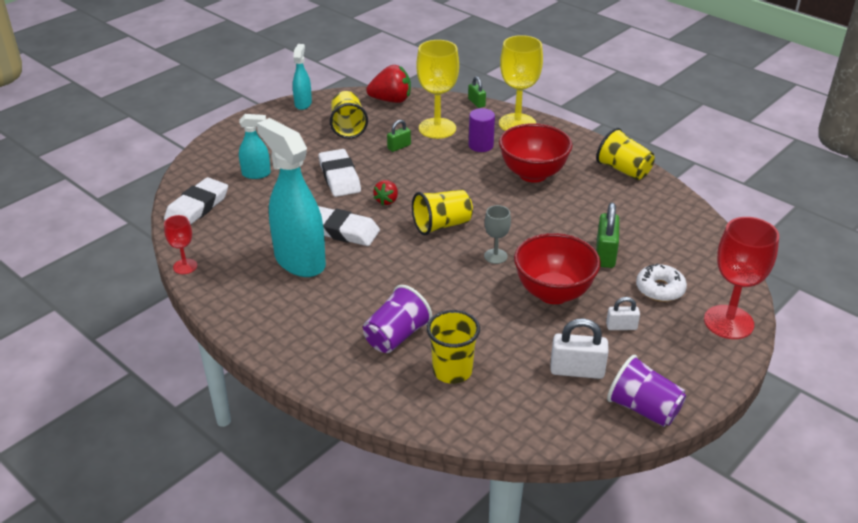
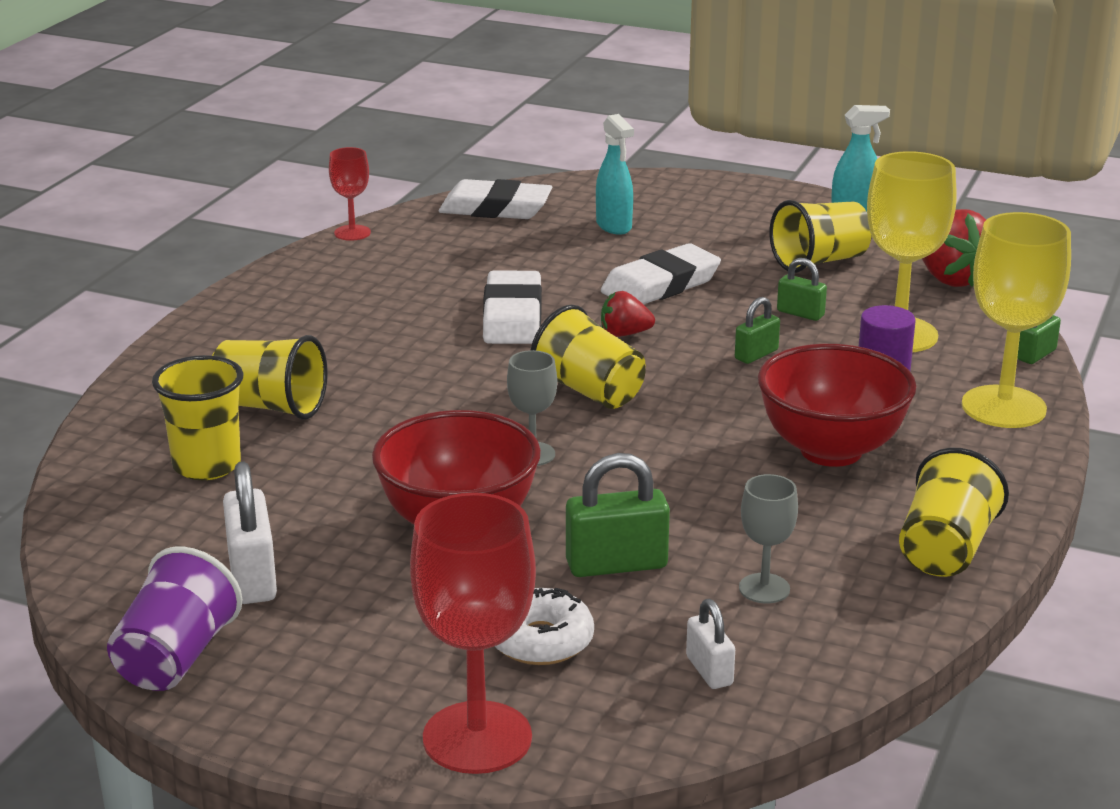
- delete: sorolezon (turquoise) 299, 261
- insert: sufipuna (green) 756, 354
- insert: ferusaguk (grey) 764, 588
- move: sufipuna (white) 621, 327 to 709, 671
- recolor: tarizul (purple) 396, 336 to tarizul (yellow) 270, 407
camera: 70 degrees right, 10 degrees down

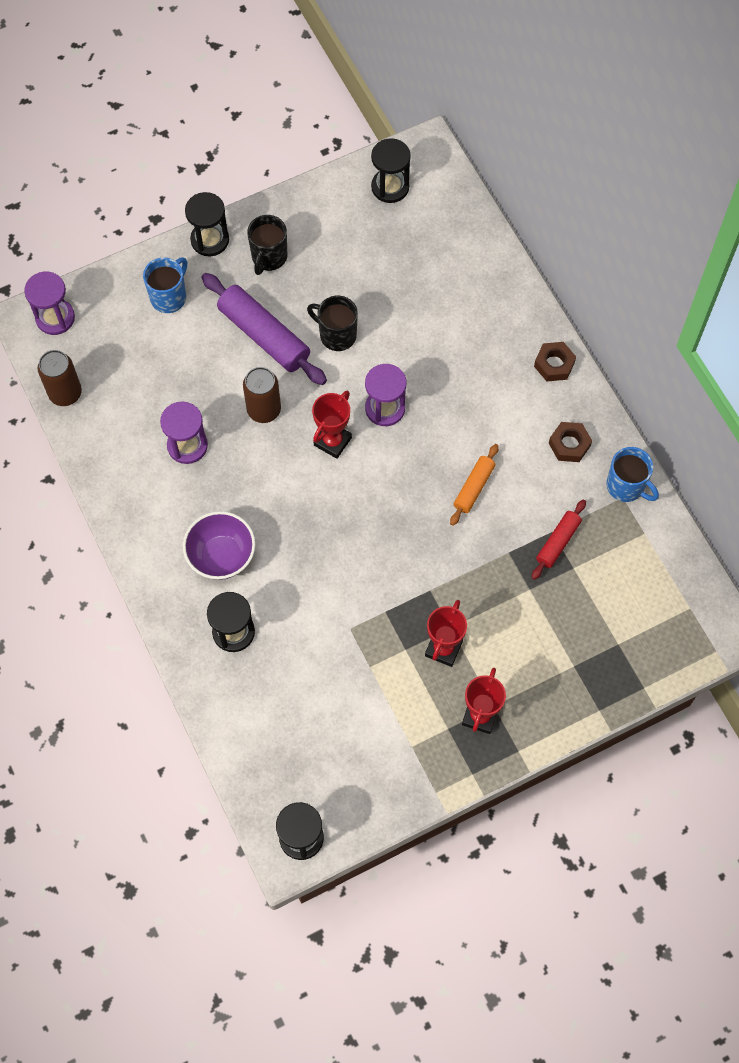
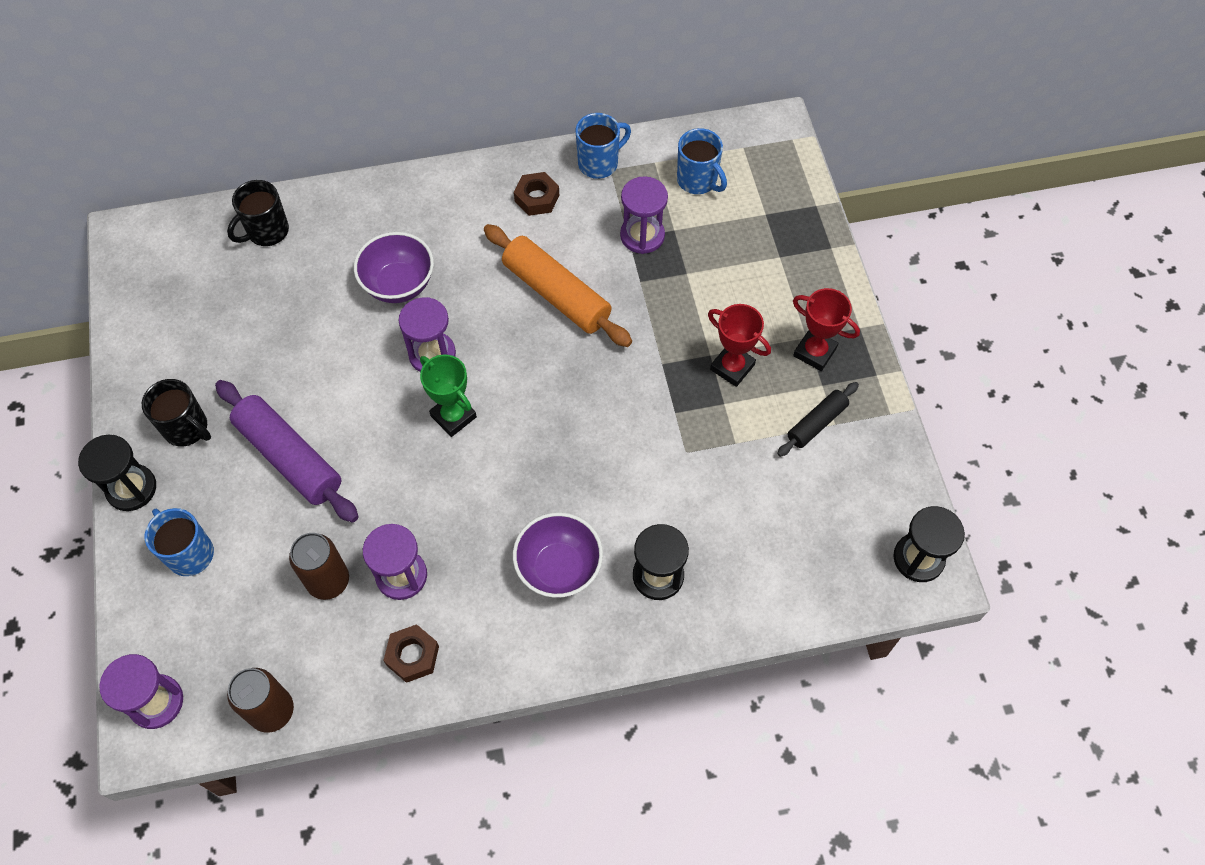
- delete: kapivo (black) 390, 187
- insert: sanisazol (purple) 399, 285
- insert: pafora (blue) 698, 180
- insert: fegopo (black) 816, 423
- move: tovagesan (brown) 264, 410 to 328, 581
- move: pafora (black) 336, 335 to 267, 231
- move: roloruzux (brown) 554, 364 to 412, 656
- replace: fegopo (red) 558, 542 to kapivo (purple) 642, 235
- recolor: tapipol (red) 332, 441 to tapipol (green) 453, 416
- rotate: fegopo (purple) 264, 336 = 289, 457 75 degrees clockwise
- resize: fegopo (orange) 474, 488 = 557, 294 x1.82
camera: 75 degrees left, 5 degrees down

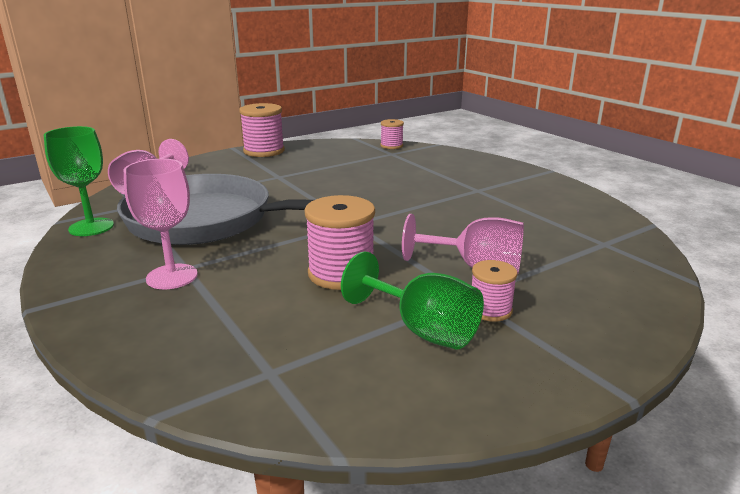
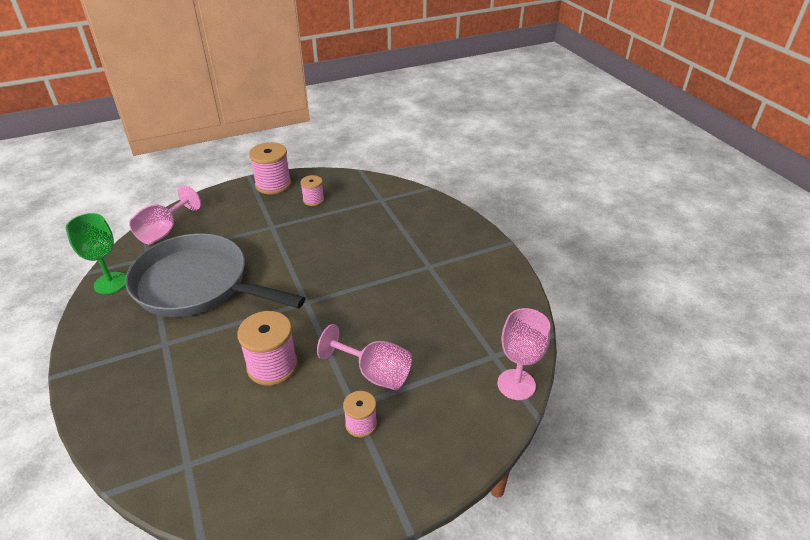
- delete: ferusaguk (green) 422, 330
- move: ferusaguk (pink) 172, 277 to 516, 384
- move: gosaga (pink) 391, 146 to 313, 200
camera: 10 degrees right, 15 degrees up

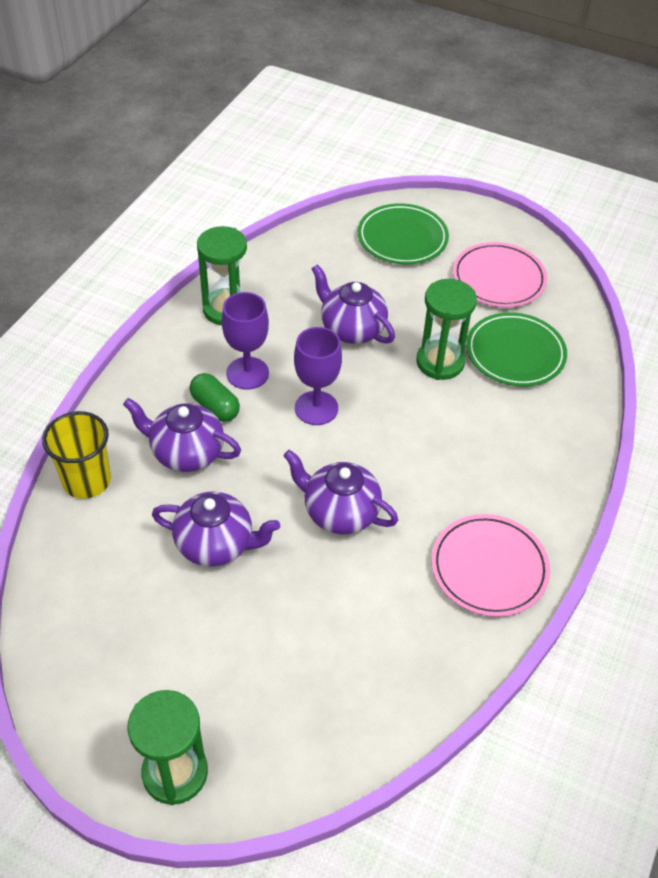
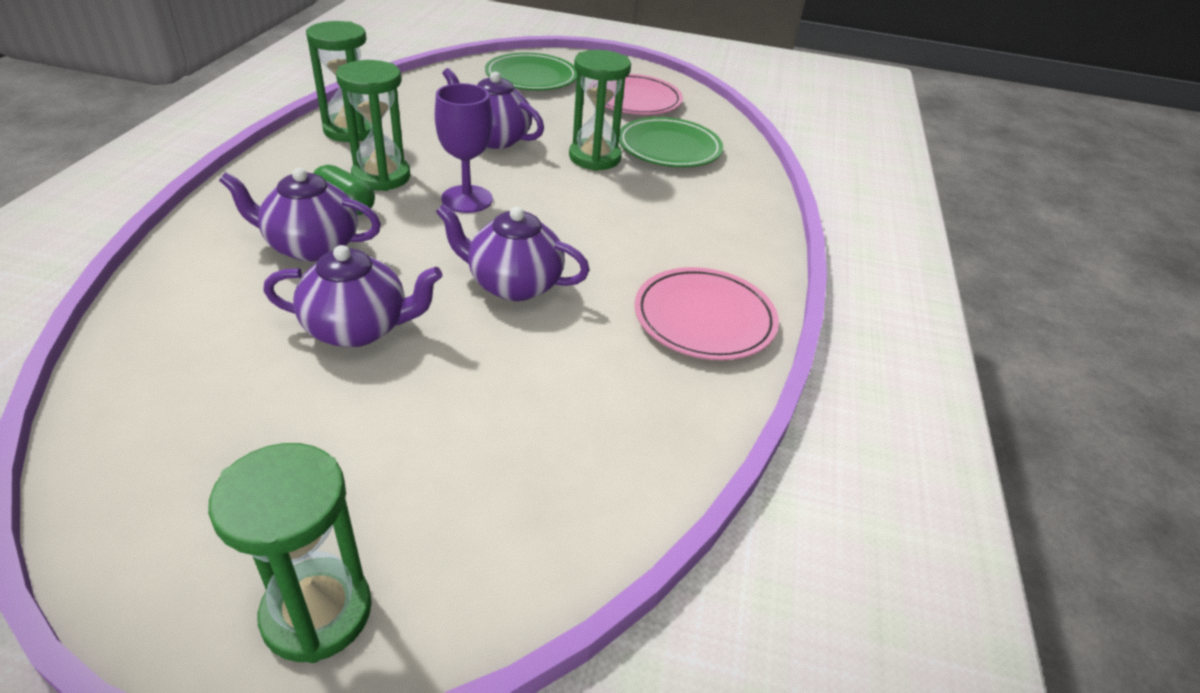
- delete: tarizul (yellow) 86, 480
- replace: ferusaguk (purple) 247, 373 to kapivo (green) 381, 176
camera: 15 degrees left, 10 degrees down

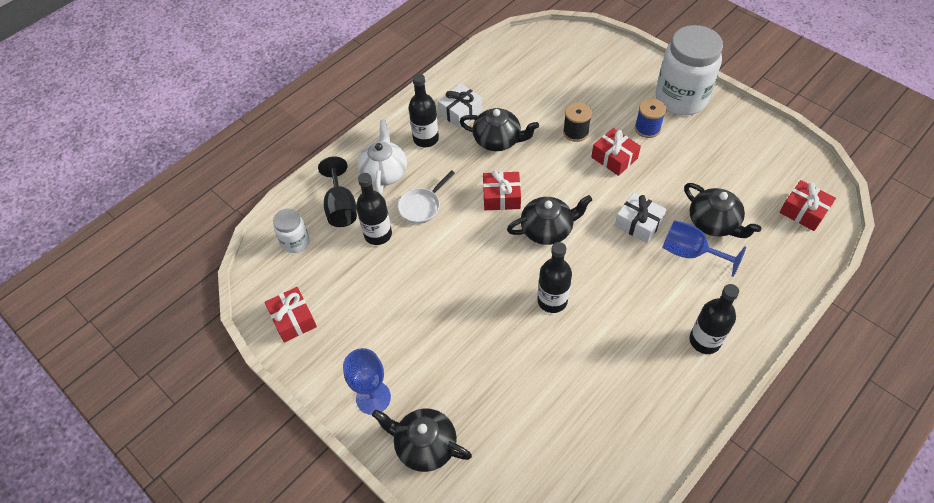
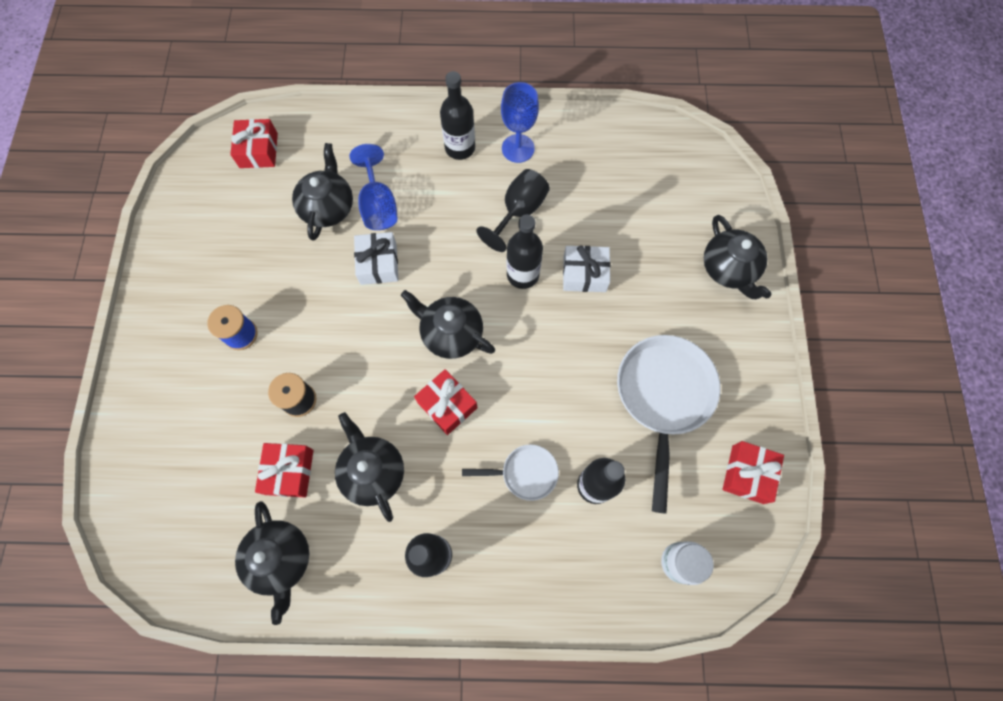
- delete: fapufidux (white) 384, 172
- delete: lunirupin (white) 681, 98
- insert: fapufidux (black) 281, 559
- insert: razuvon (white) 663, 397
- move: ferusaguk (black) 341, 207 to 519, 212
- move: ferusaguk (blue) 373, 398 to 518, 148
- move: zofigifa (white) 460, 112 to 584, 274
- move: zofigifa (red) 614, 158 to 289, 472
camera: 135 degrees left, 15 degrees up

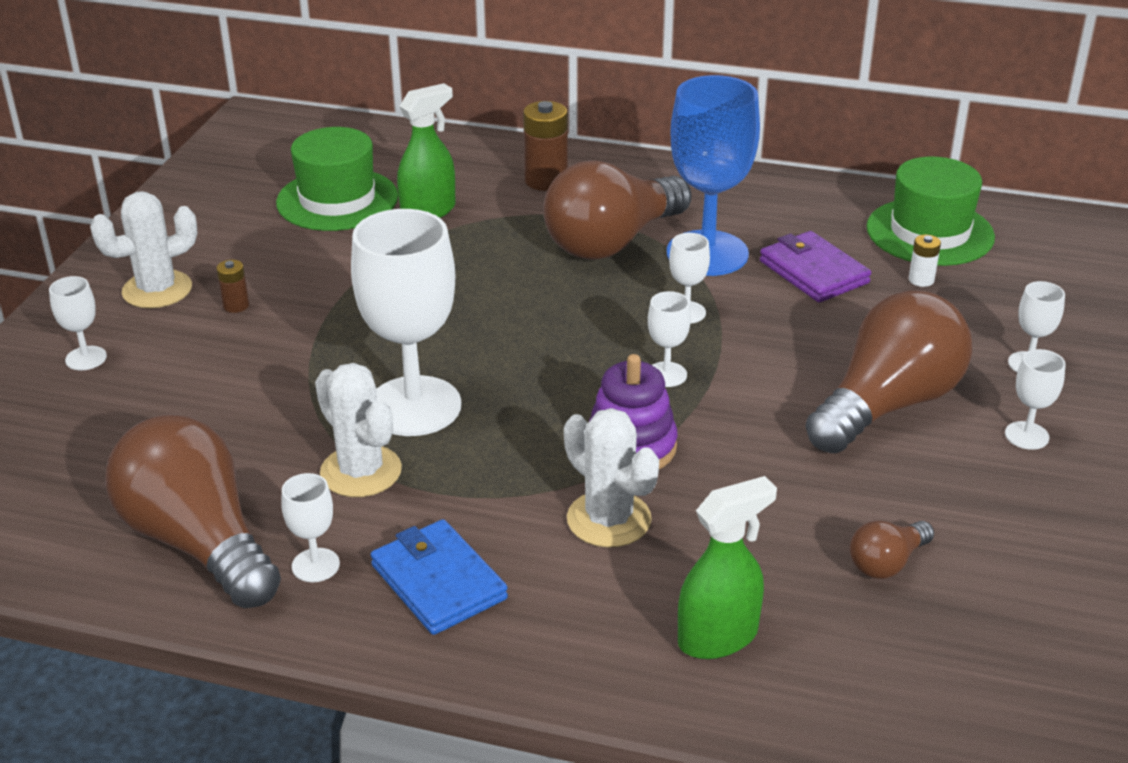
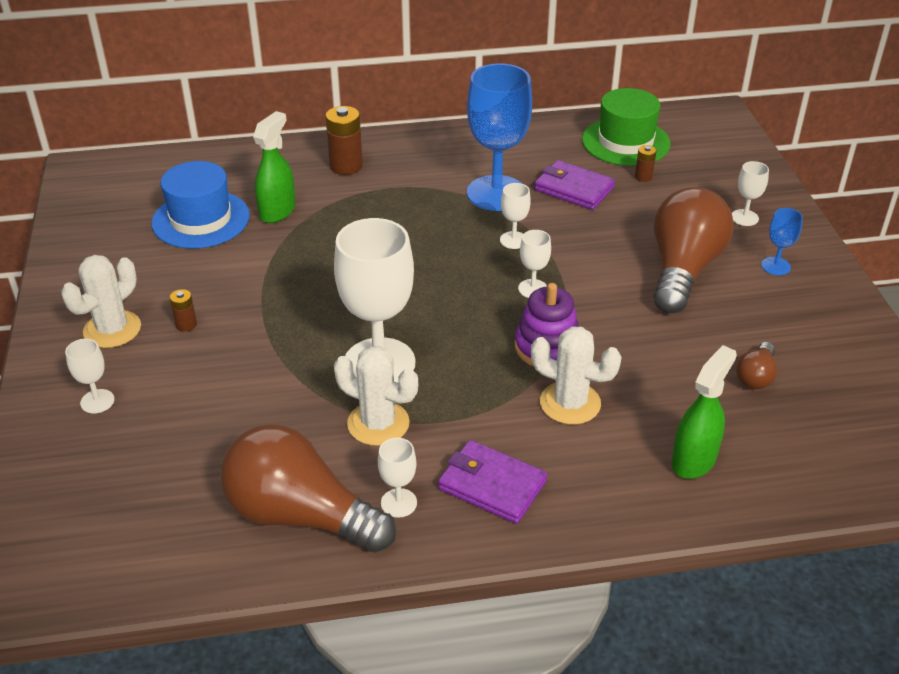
- delete: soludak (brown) 612, 242
- recolor: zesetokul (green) 337, 200 to zesetokul (blue) 201, 219
- recolor: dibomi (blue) 438, 582 to dibomi (purple) 492, 485
- recolor: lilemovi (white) 921, 280 to lilemovi (brown) 643, 177
- recolor: ferusaguk (white) 1026, 435 to ferusaguk (blue) 775, 266
camera: 25 degrees left, 5 degrees up

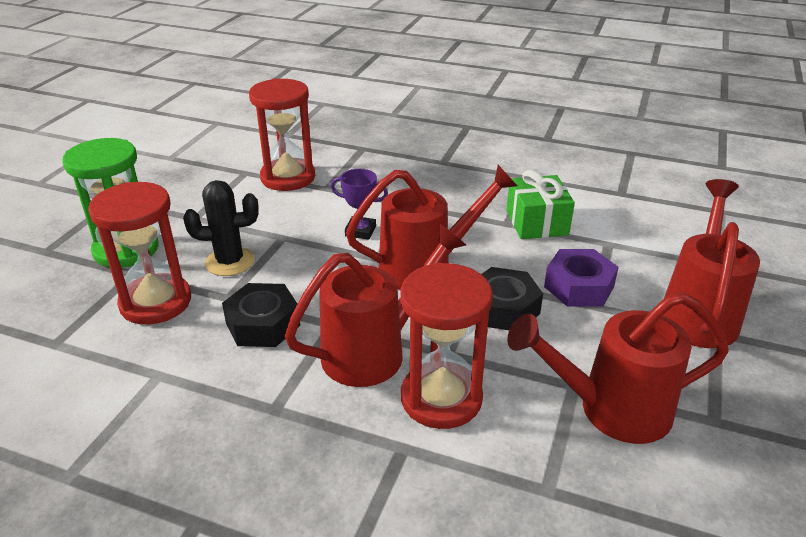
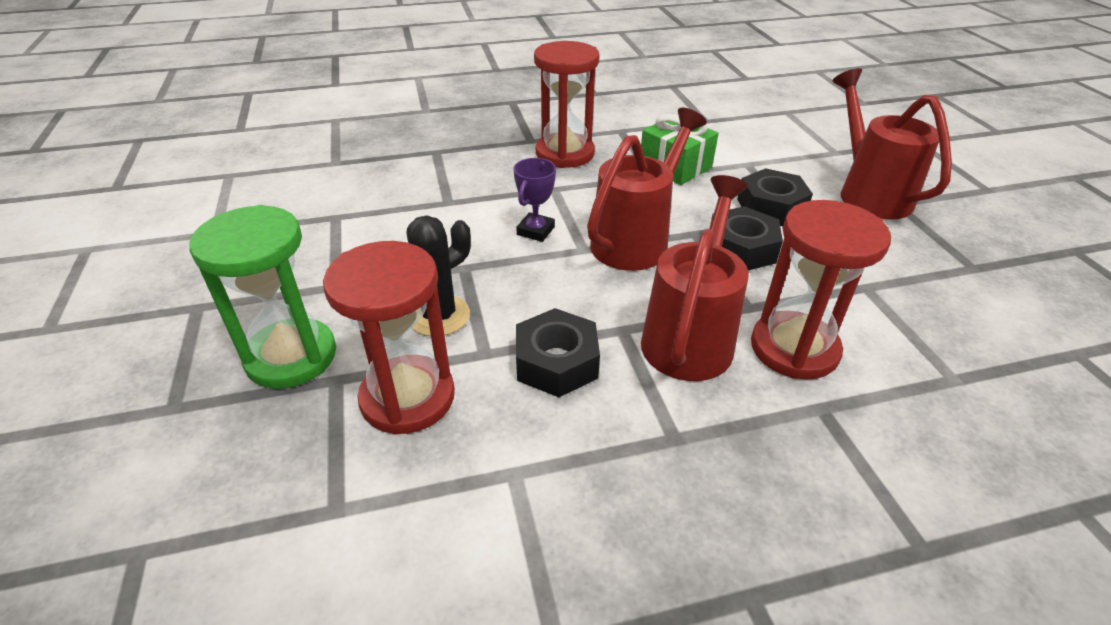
- delete: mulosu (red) 612, 409
- move: kapivo (red) 288, 177 to 565, 153
- recolor: roloruzux (purple) 578, 286 to roloruzux (black) 771, 207
- rotate: tapipol (purple) 360, 231 = 535, 231 45 degrees counterclockwise
camera: 35 degrees left, 5 degrees up

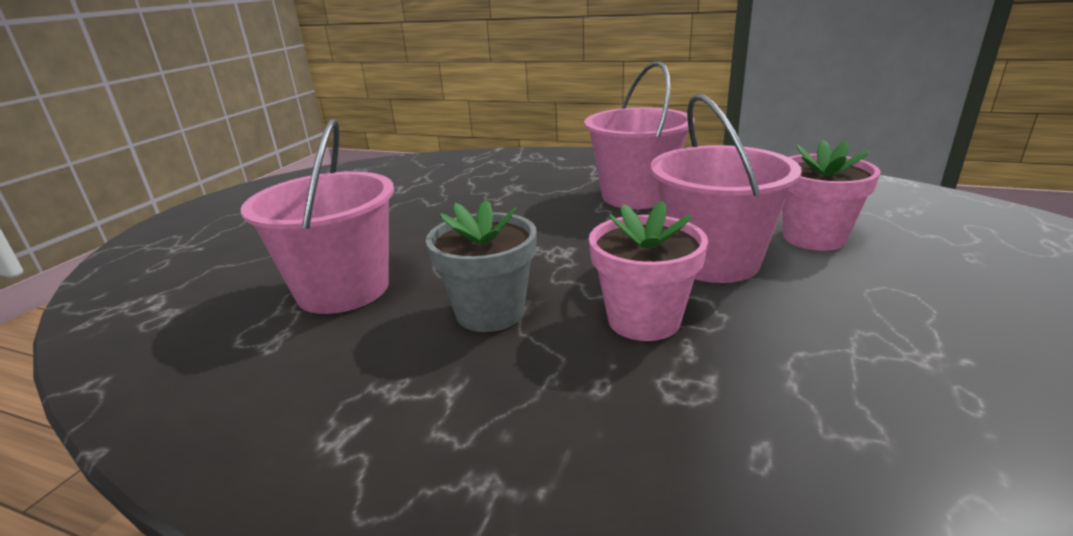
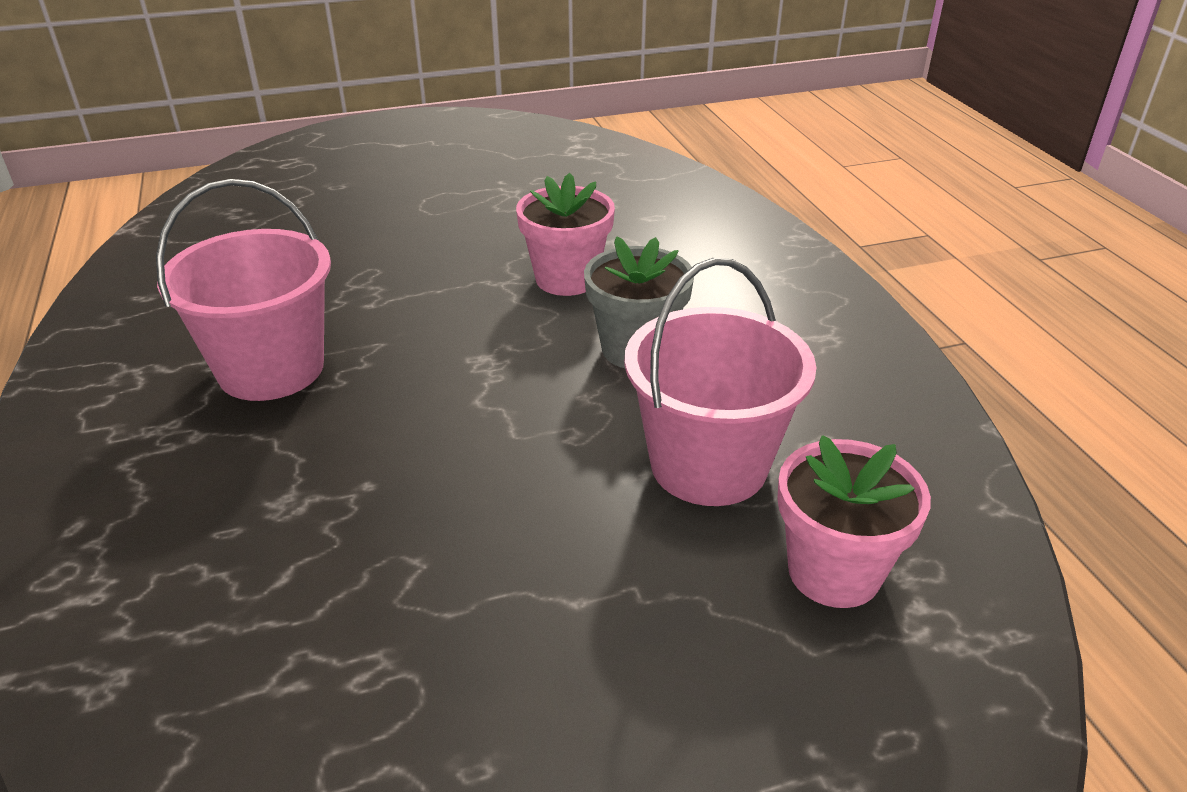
- delete: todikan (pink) 713, 261
- move: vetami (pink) 814, 237 to 834, 572
camera: 130 degrees left, 10 degrees up

